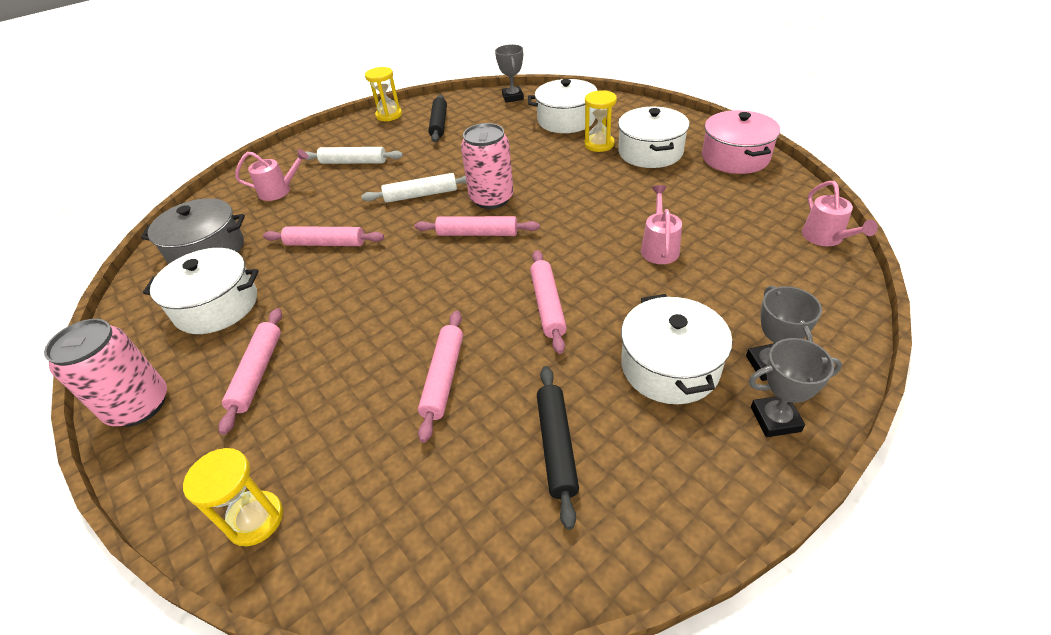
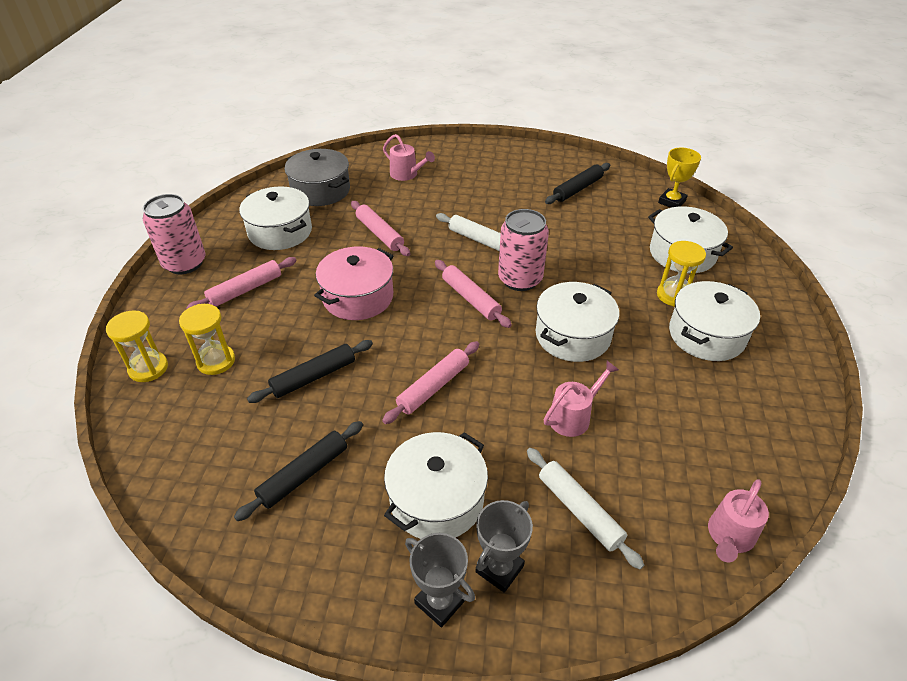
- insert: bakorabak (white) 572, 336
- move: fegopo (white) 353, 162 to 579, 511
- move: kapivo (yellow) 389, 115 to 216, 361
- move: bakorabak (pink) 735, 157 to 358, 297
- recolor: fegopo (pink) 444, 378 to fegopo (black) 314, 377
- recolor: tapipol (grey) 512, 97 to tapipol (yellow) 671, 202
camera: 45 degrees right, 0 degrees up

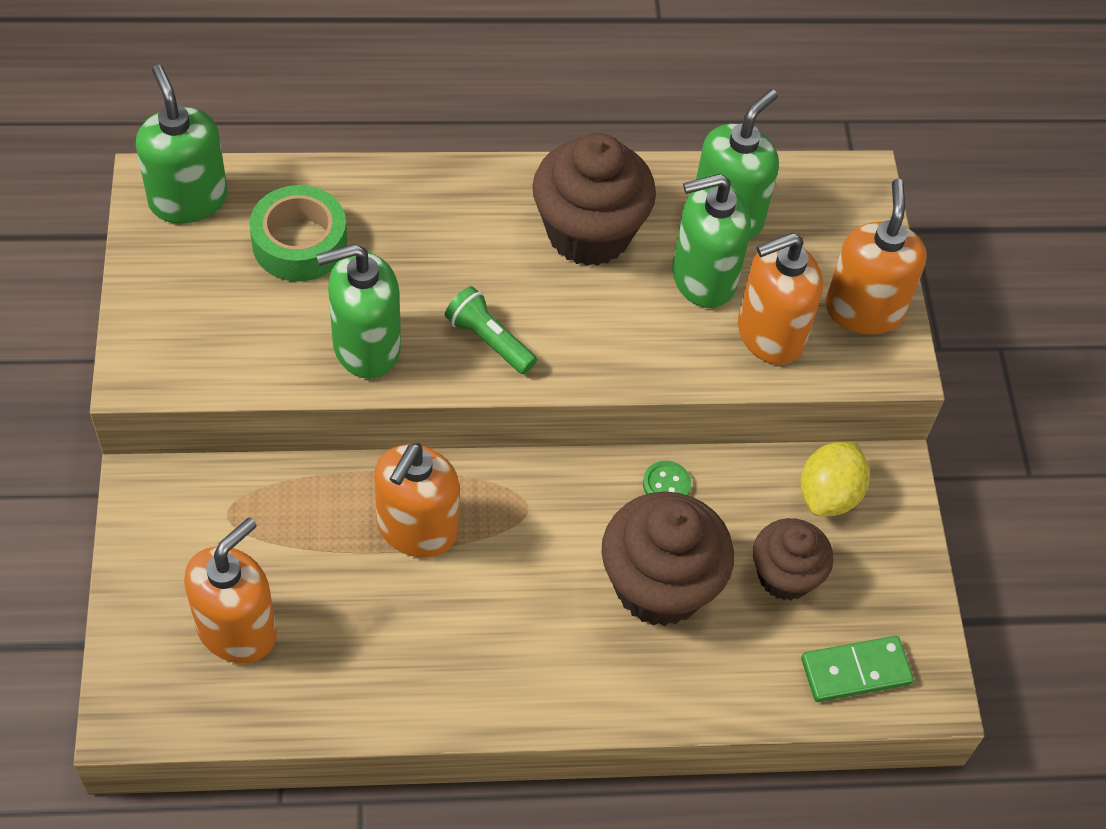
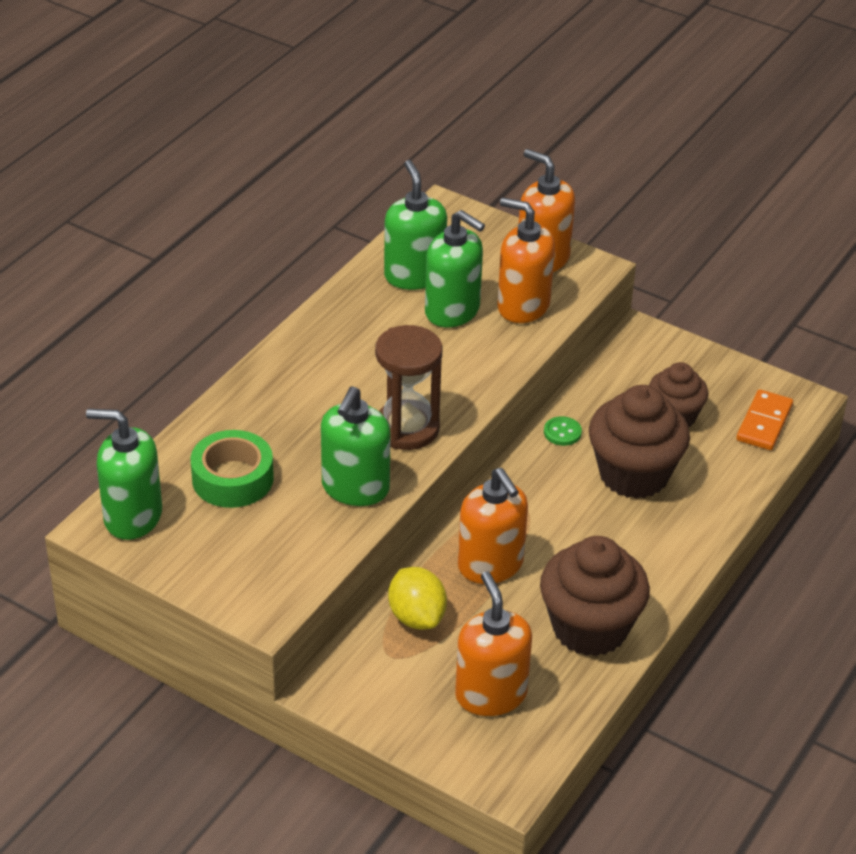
- move: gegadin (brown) 588, 233 to 590, 628
- move: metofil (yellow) 828, 495 to 416, 617
- replace: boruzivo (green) 489, 340 to kapivo (brown) 407, 428
- recolor: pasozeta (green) 855, 671 to pasozeta (orange) 764, 423
- rotate: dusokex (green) 703, 278 = 452, 311 75 degrees counterclockwise
- rotate: dusokex (orange) 769, 334 = 523, 306 105 degrees clockwise
camera: 50 degrees left, 15 degrees down

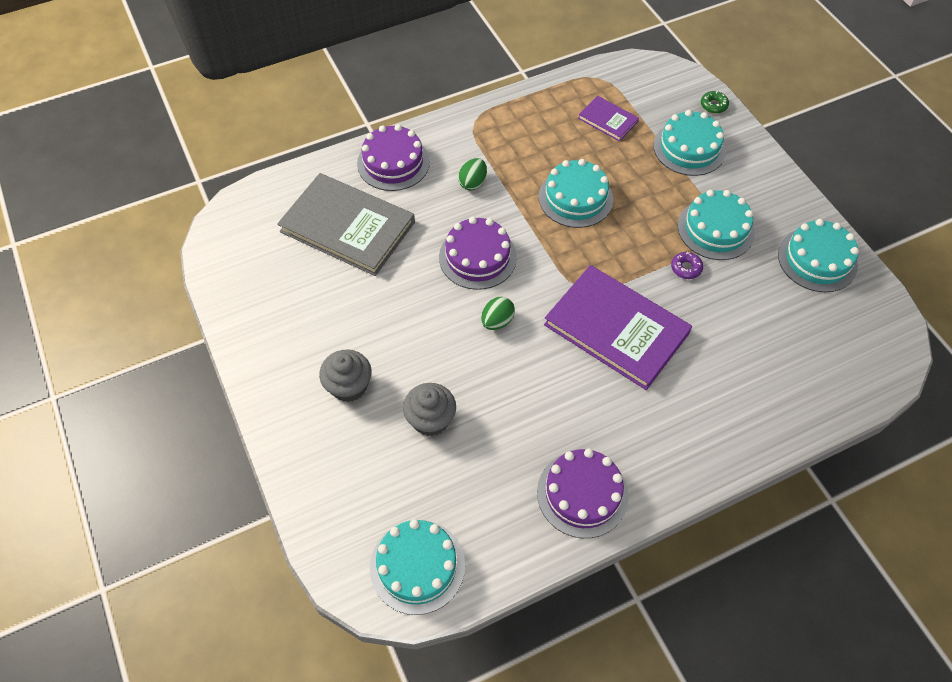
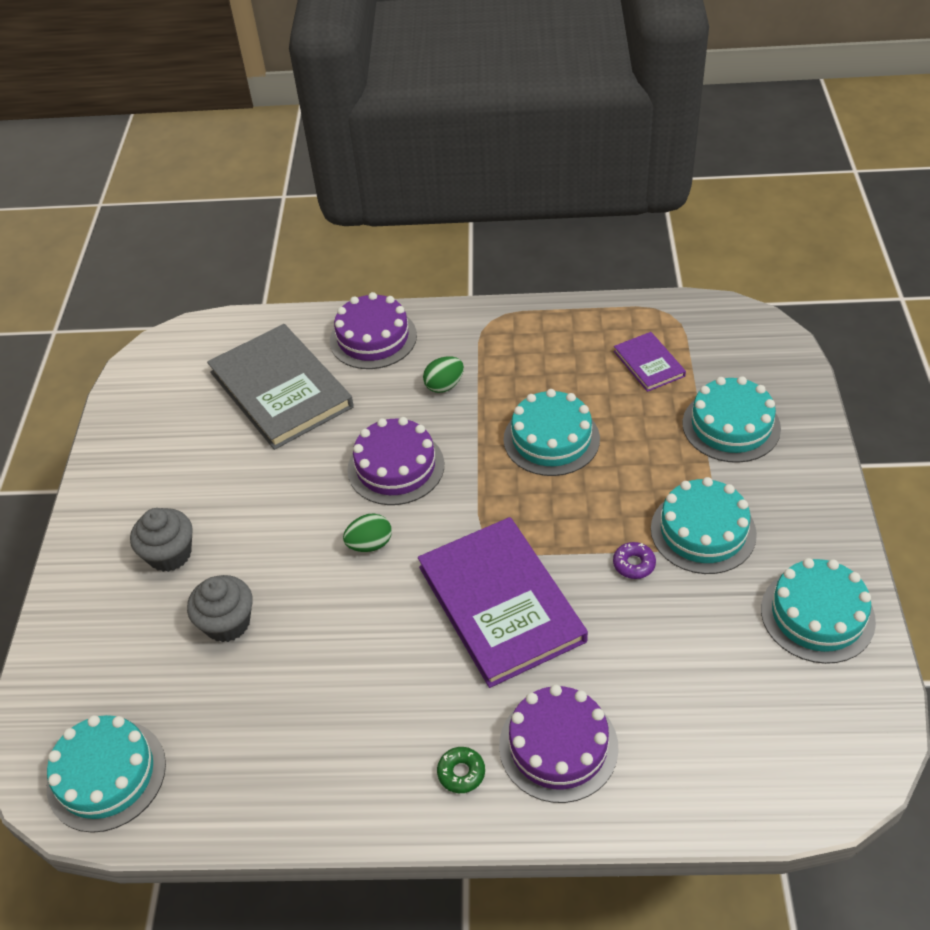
- move: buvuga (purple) 582, 494 to 558, 746
- move: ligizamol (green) 713, 105 to 461, 773
camera: 30 degrees right, 10 degrees down

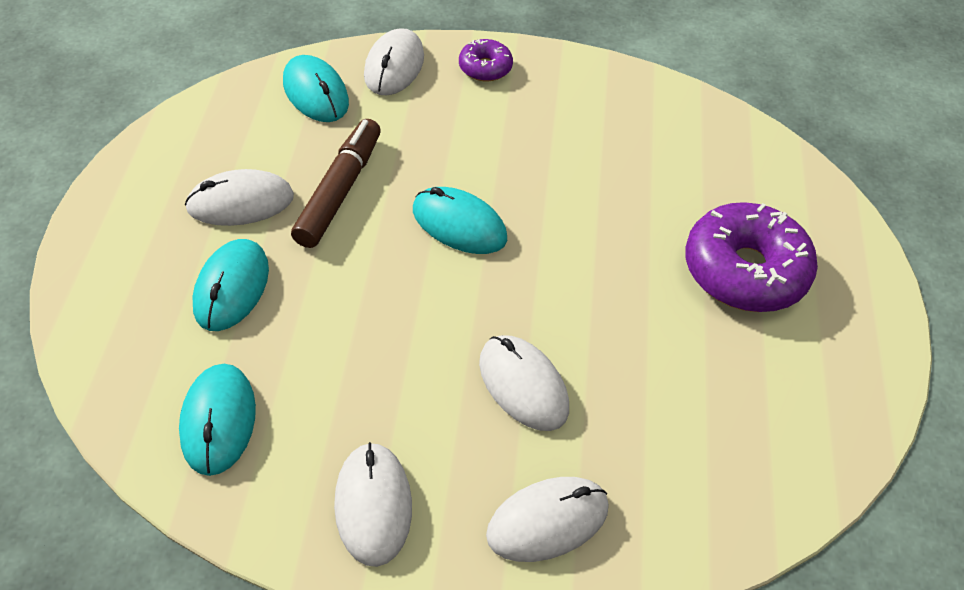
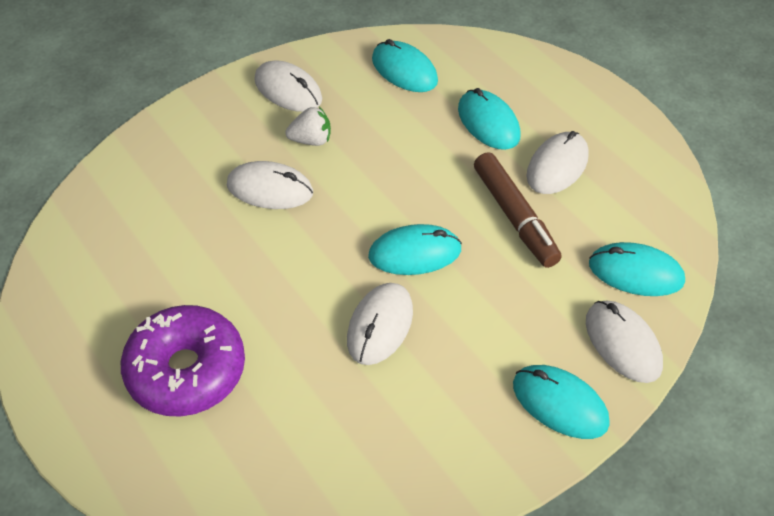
- insert: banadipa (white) 311, 140
- move: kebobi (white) 547, 521 to 380, 325
- replace: ligizamol (purple) 485, 68 to kebobi (turquoise) 560, 404
camera: 140 degrees right, 0 degrees up

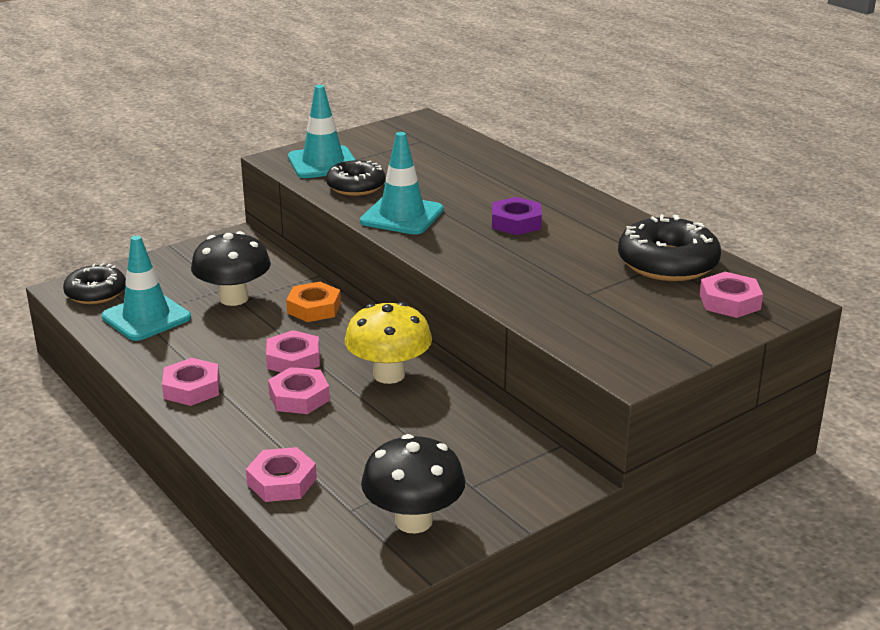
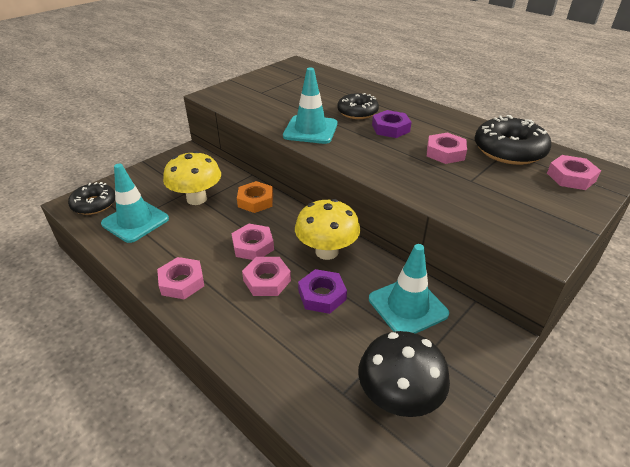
- insert: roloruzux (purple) 322, 295
- move: roloruzux (pink) 281, 481 to 445, 153
- move: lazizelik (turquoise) 323, 163 to 407, 306
- move: ligizamol (black) 356, 186 to 357, 112
- recolor: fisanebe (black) 234, 298 to fisanebe (yellow) 196, 199
camera: 10 degrees left, 10 degrees up

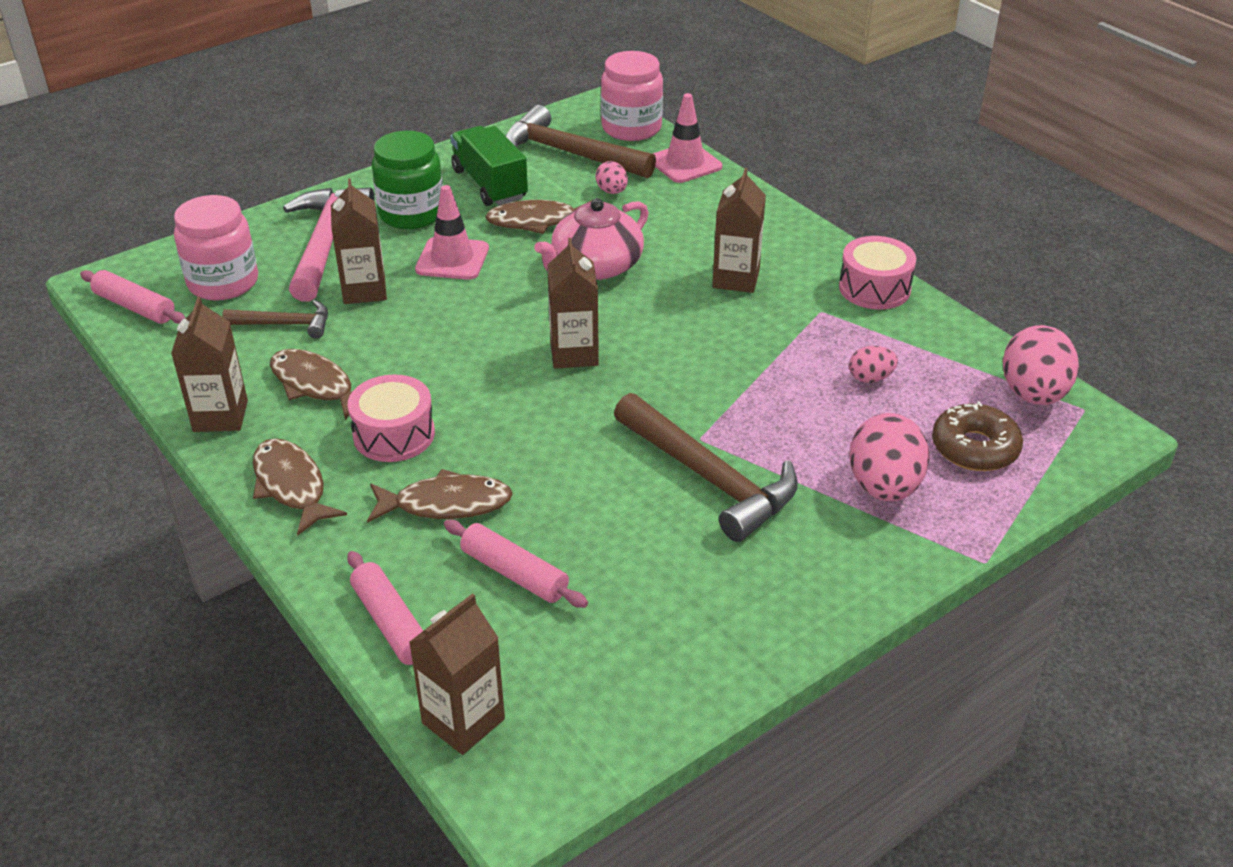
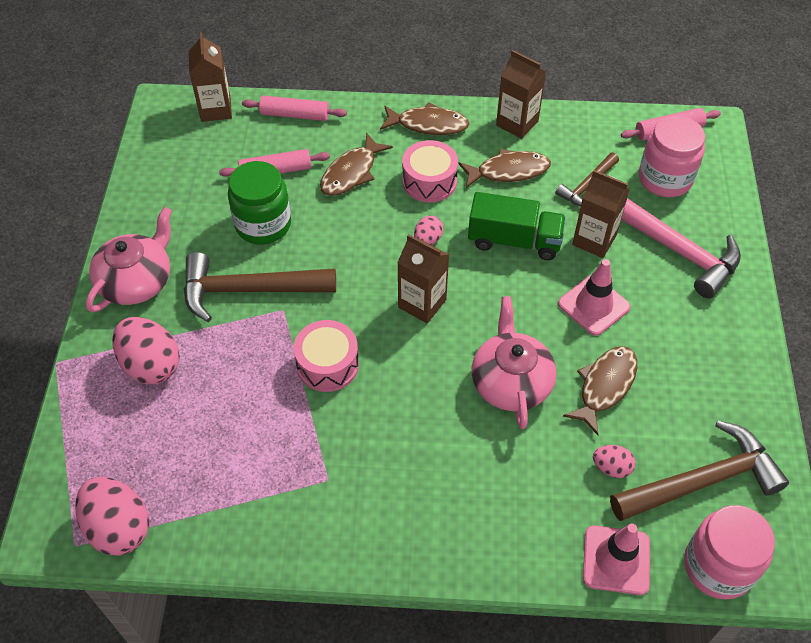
- delete: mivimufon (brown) 736, 279
- delete: ligizamol (brown) 974, 448
- insert: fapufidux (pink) 136, 281
- move: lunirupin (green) 411, 214 to 263, 224
- move: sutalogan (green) 489, 184 to 514, 240
- move: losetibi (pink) 874, 288 to 327, 364
- move: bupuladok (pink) 870, 378 to 427, 240
camera: 130 degrees right, 15 degrees up

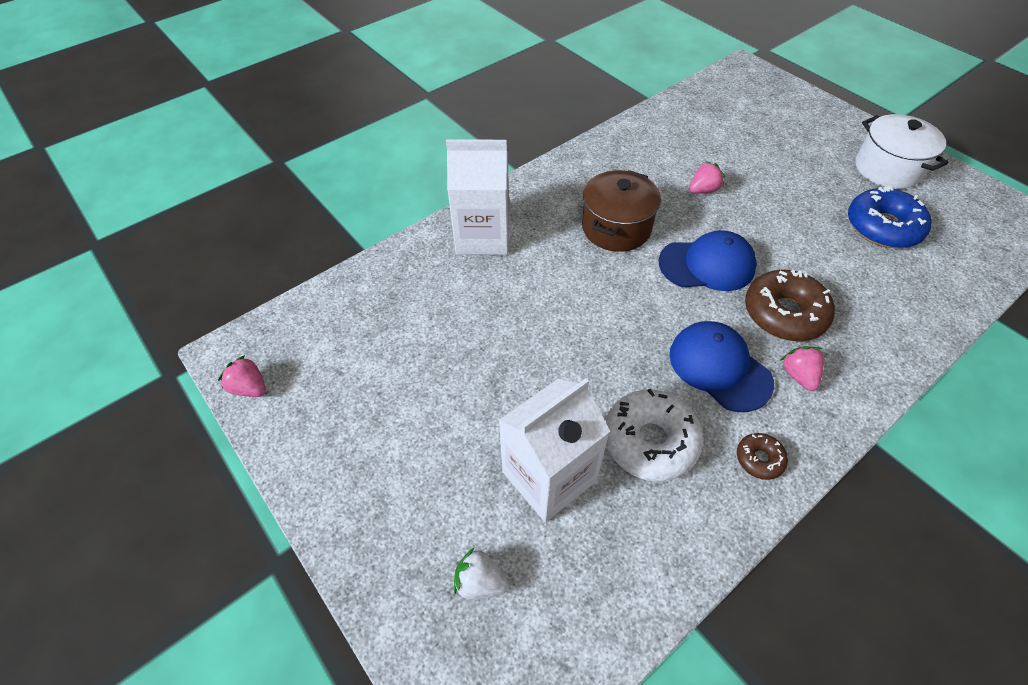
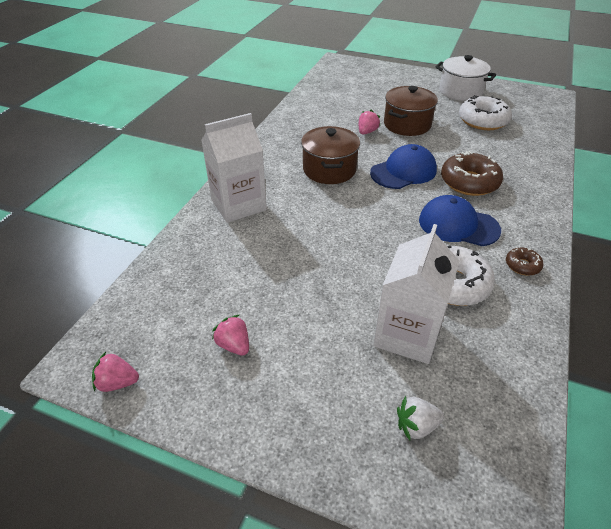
- insert: bakorabak (brown) 407, 124
- move: banadipa (pink) 798, 375 to 234, 345
- recolor: ligizamol (blue) 882, 227 to ligizamol (white) 483, 121
camera: 30 degrees left, 10 degrees down

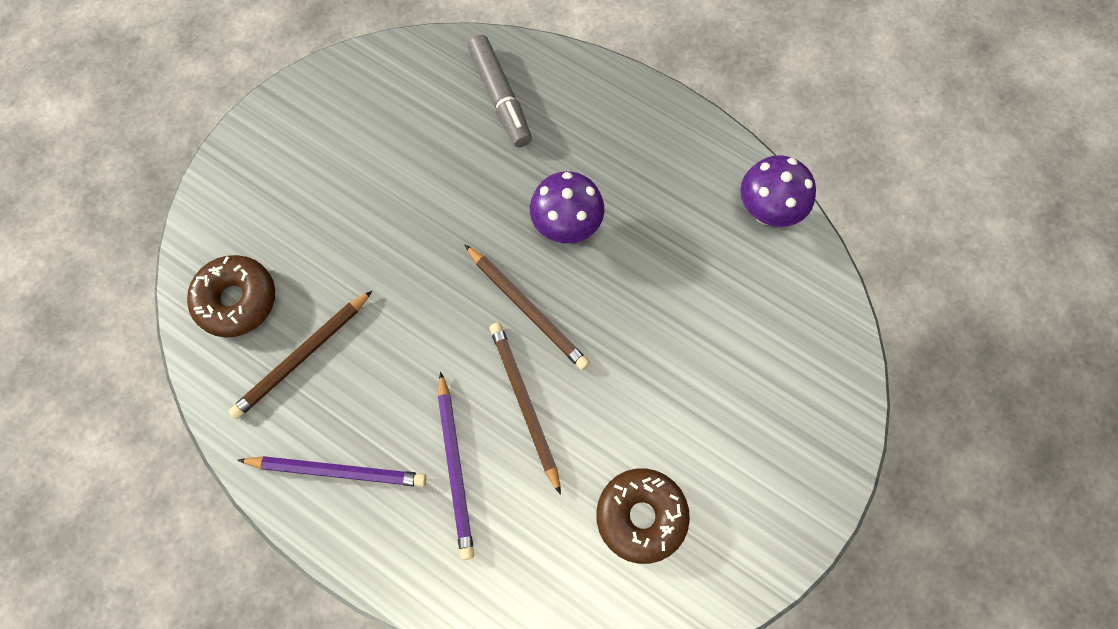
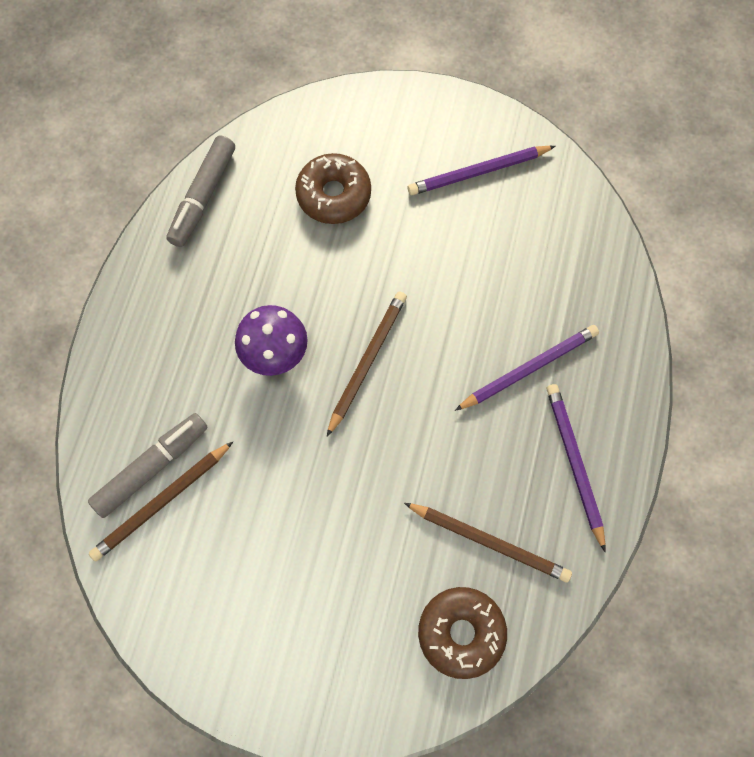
- insert: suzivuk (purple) 478, 172
- move: suzivuk (brown) 525, 404 to 162, 502
- move: ligizamol (brown) 641, 516 to 333, 195
- replace: fisanebe (purple) 767, 212 to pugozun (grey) 203, 196
camera: 110 degrees left, 0 degrees up

